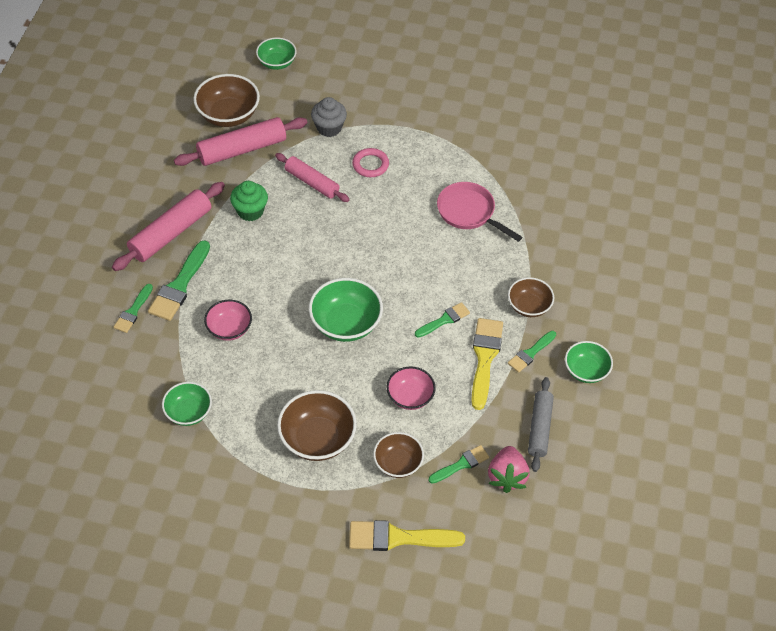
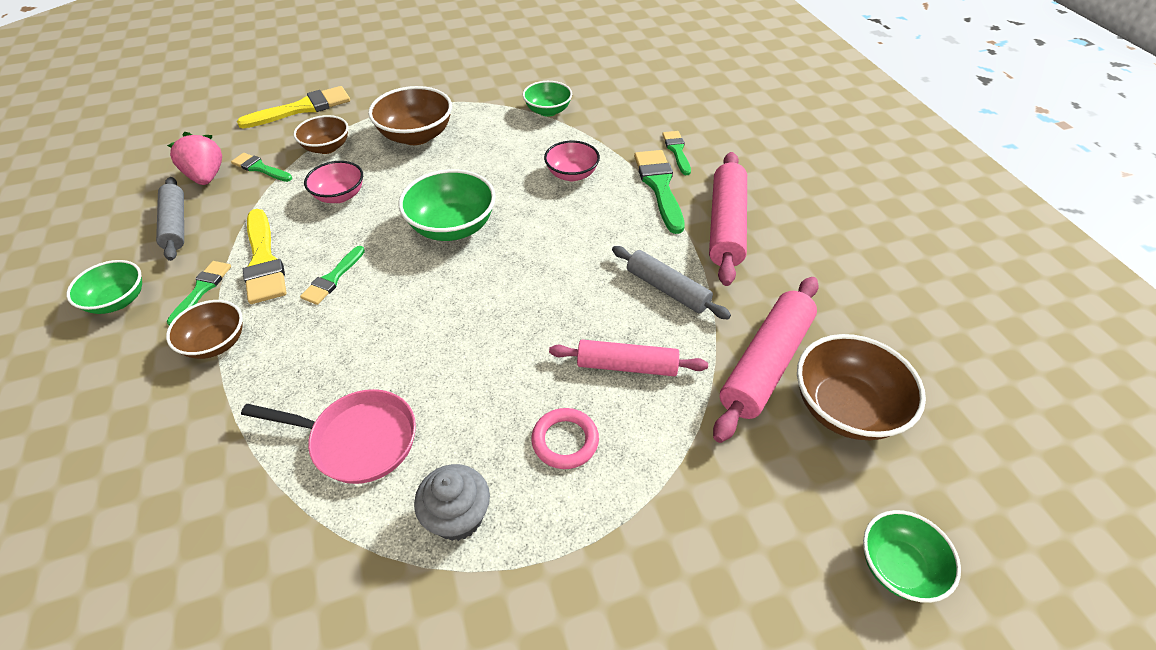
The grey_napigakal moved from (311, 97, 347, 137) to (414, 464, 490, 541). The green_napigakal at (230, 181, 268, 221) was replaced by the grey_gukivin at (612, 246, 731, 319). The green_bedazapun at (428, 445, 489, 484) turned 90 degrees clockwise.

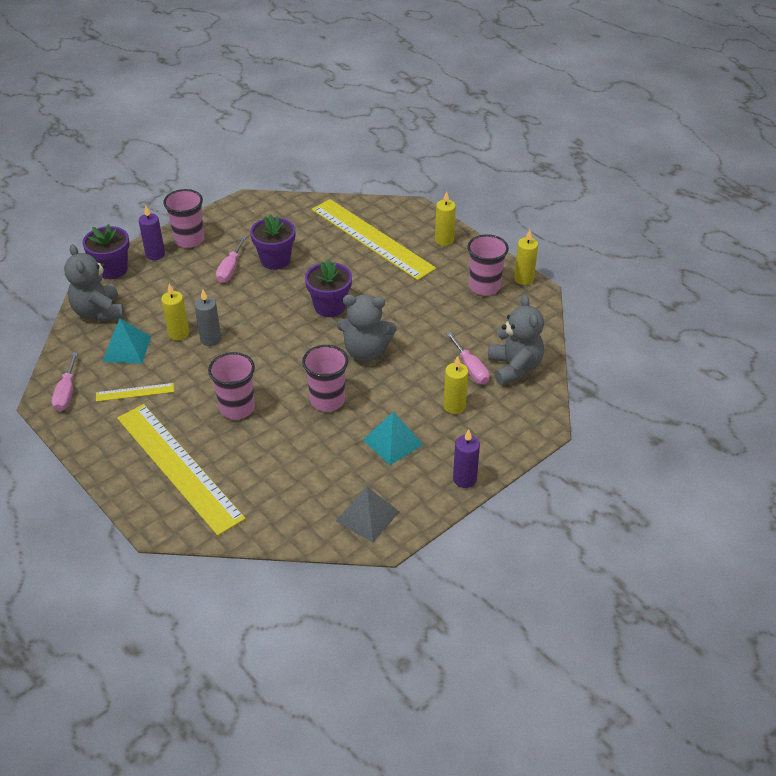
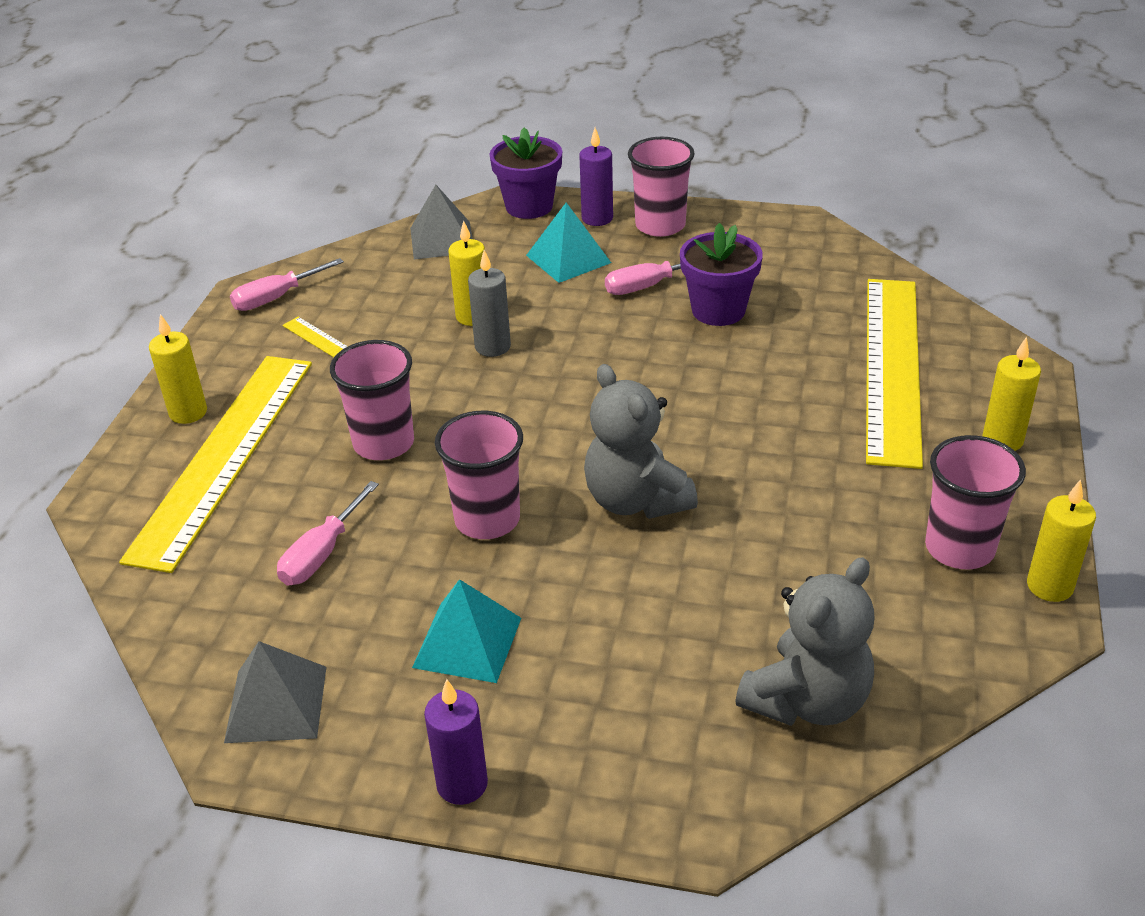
The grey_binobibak at (64, 244, 124, 321) was replaced by the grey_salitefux at (410, 185, 473, 259). The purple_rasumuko at (305, 259, 352, 317) disappeared. The turquoise_salitefux moved from (103, 319, 151, 364) to (526, 203, 611, 283). The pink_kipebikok moved from (446, 332, 489, 384) to (277, 481, 379, 586). The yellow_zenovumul moved from (443, 356, 468, 414) to (149, 314, 207, 424).

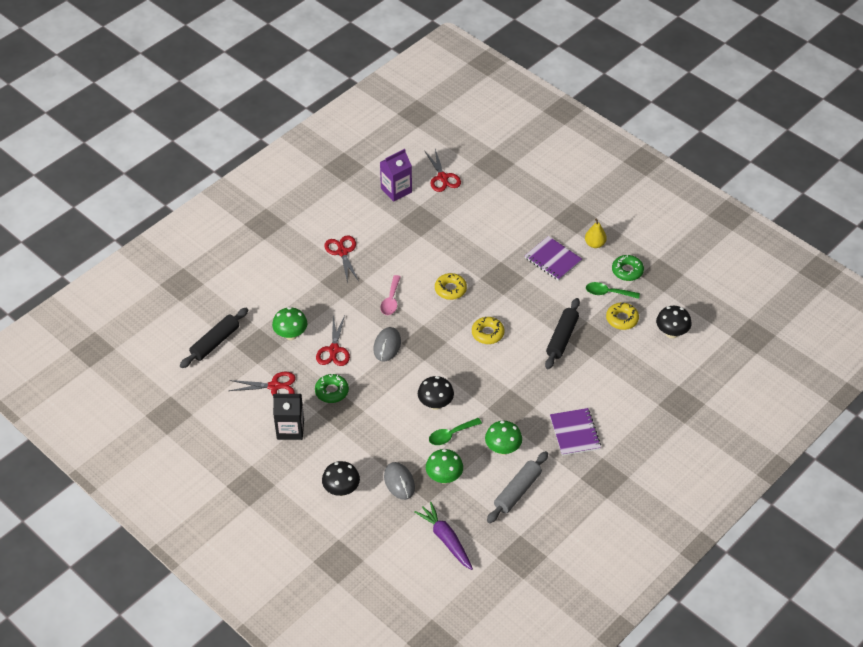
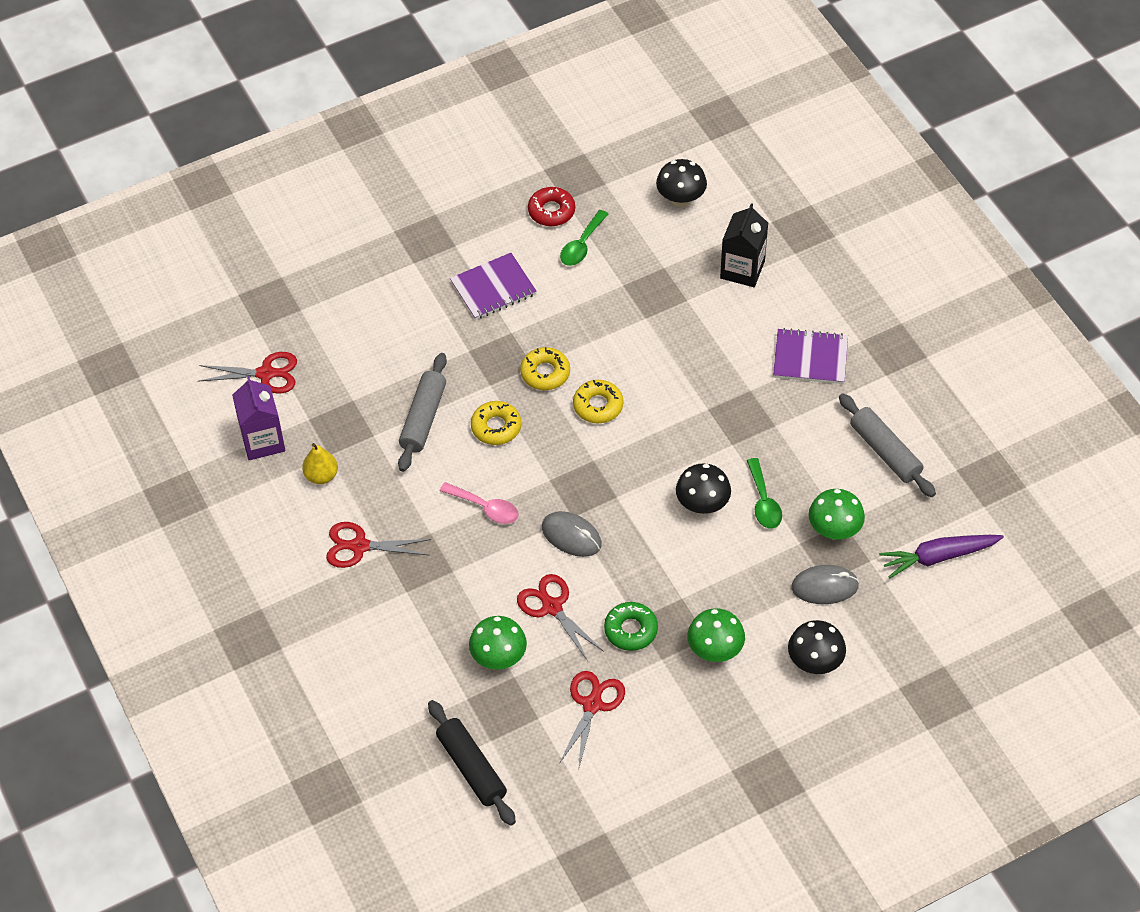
The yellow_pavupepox moved from (585, 218, 607, 248) to (302, 443, 338, 484). The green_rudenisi at (612, 255, 644, 281) became the red_rudenisi at (528, 187, 575, 226). The black_gukivin at (545, 298, 580, 369) disappeared. The yellow_rudenisi moved from (606, 303, 639, 330) to (520, 347, 570, 390). The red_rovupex at (316, 315, 350, 366) turned 150 degrees counterclockwise. The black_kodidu moved from (273, 394, 304, 440) to (720, 203, 768, 287). The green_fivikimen moved from (485, 421, 522, 455) to (687, 608, 745, 662). The grey_gukivin at (398, 353, 447, 472) appeared.

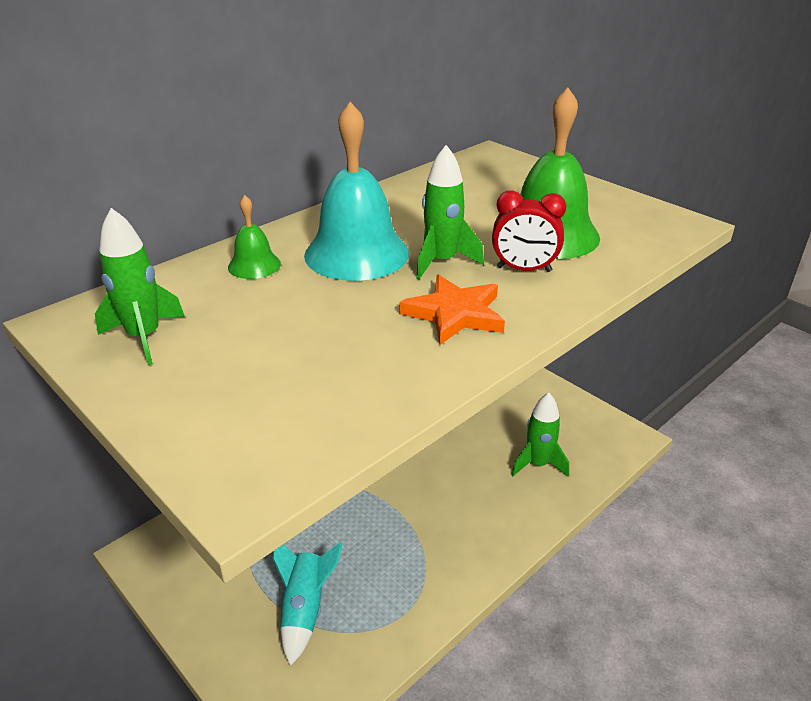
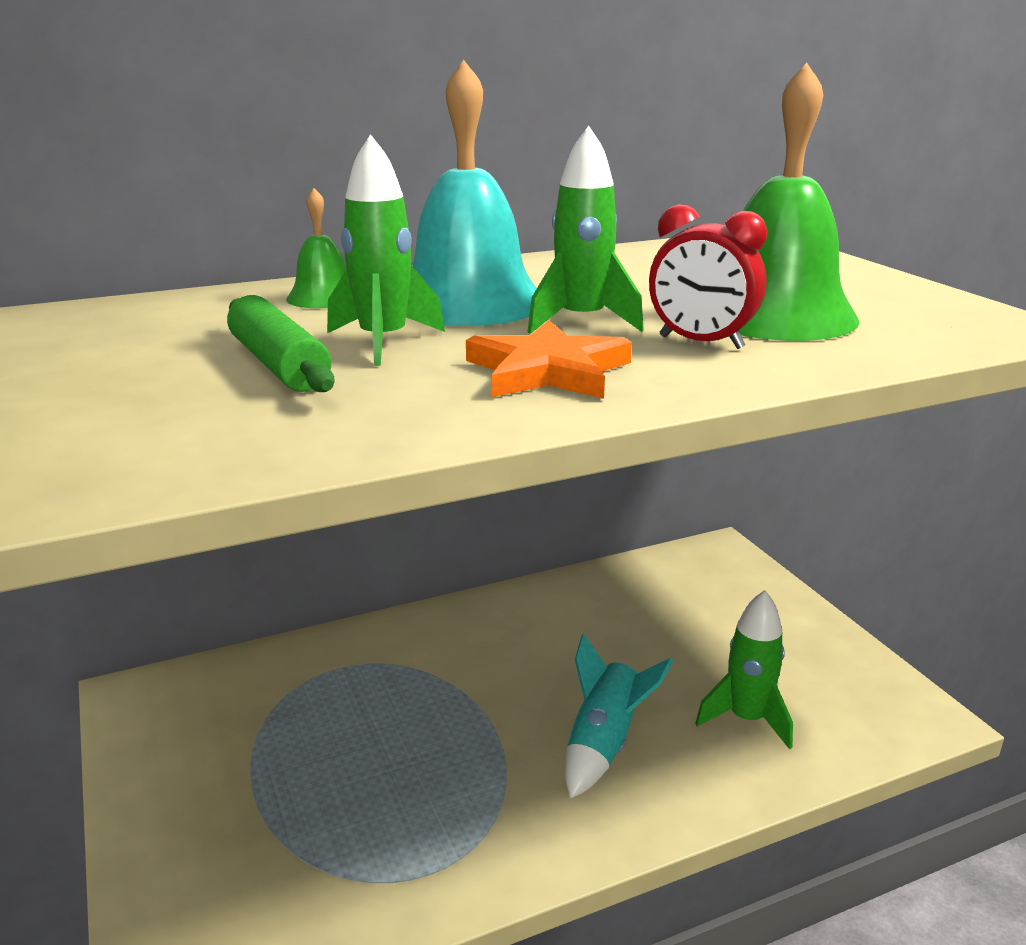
The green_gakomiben moved from (95, 208, 185, 365) to (327, 134, 445, 366). The turquoise_gakomiben moved from (273, 542, 343, 666) to (565, 634, 673, 799). The green_gukivin at (227, 295, 335, 392) appeared.

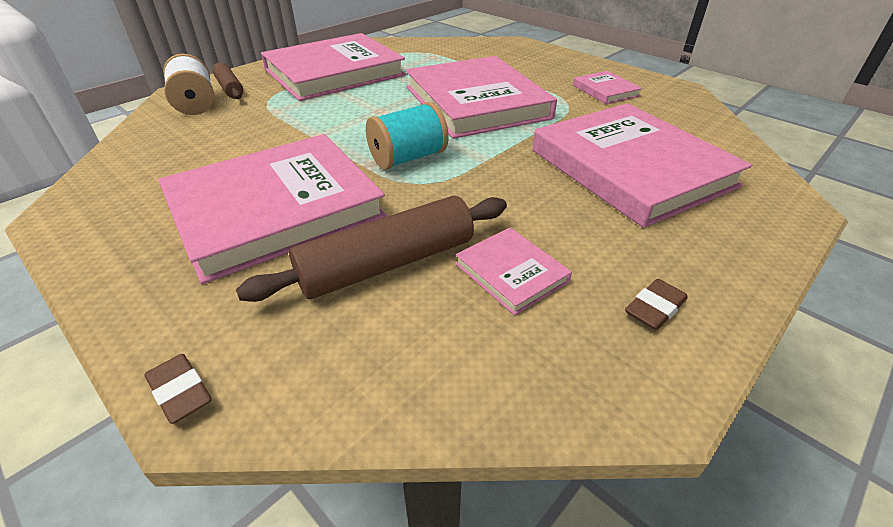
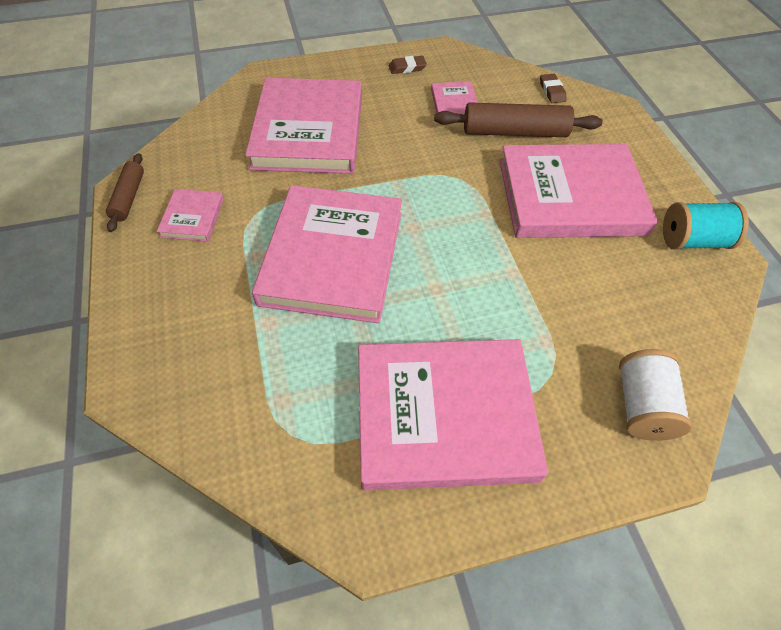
The brown_gukivin moved from (212, 62, 243, 99) to (106, 153, 144, 232). The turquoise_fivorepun moved from (366, 102, 449, 170) to (663, 202, 749, 250). The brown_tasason moved from (144, 354, 212, 424) to (540, 74, 566, 103).

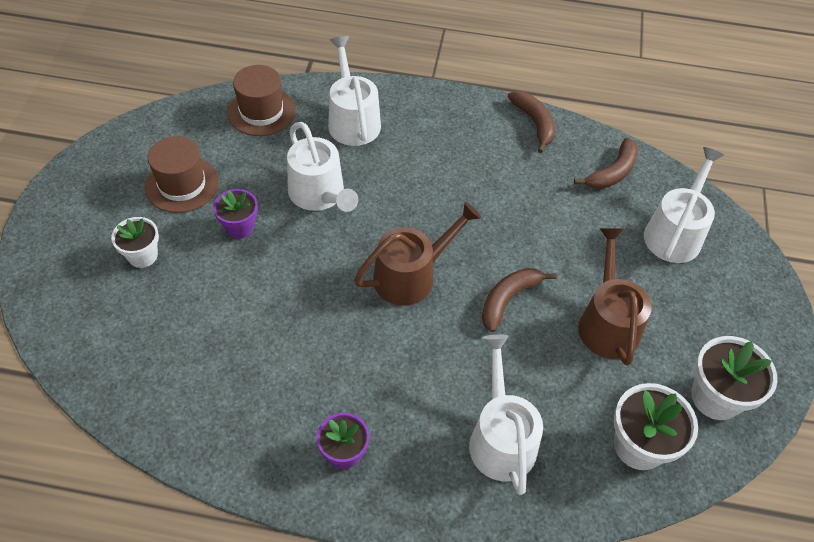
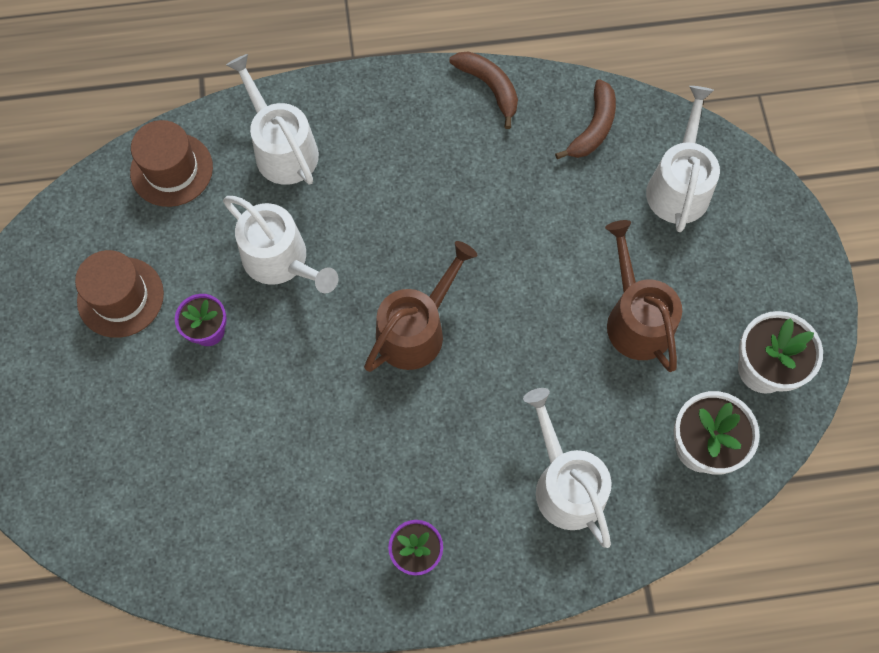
The white_rasumuko at (111, 217, 159, 268) disappeared. The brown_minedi at (482, 268, 557, 332) disappeared.

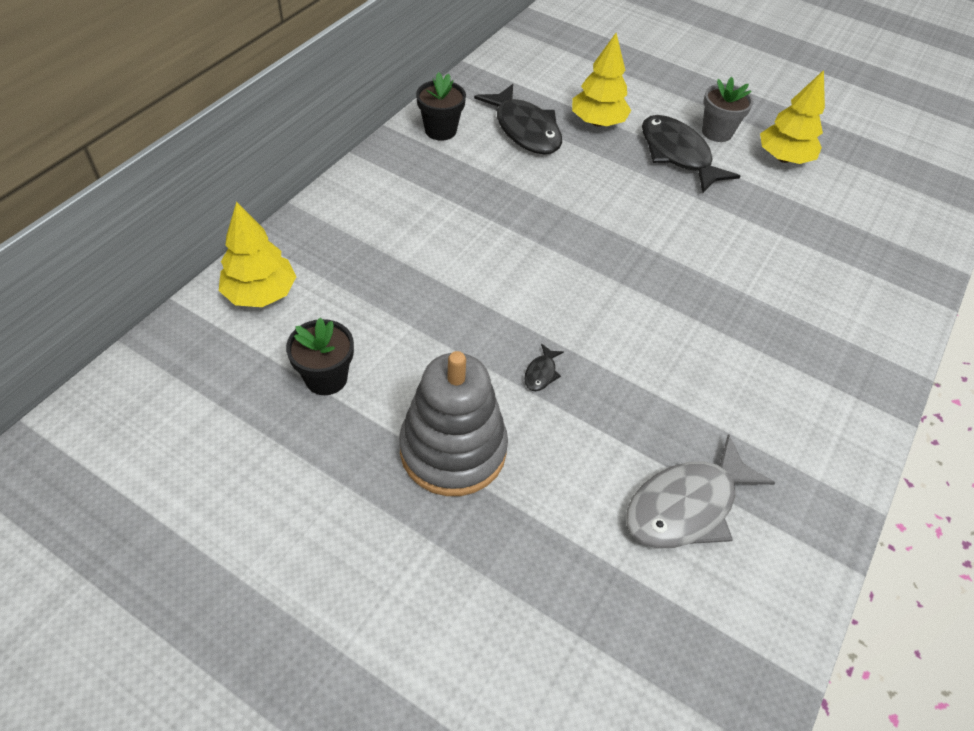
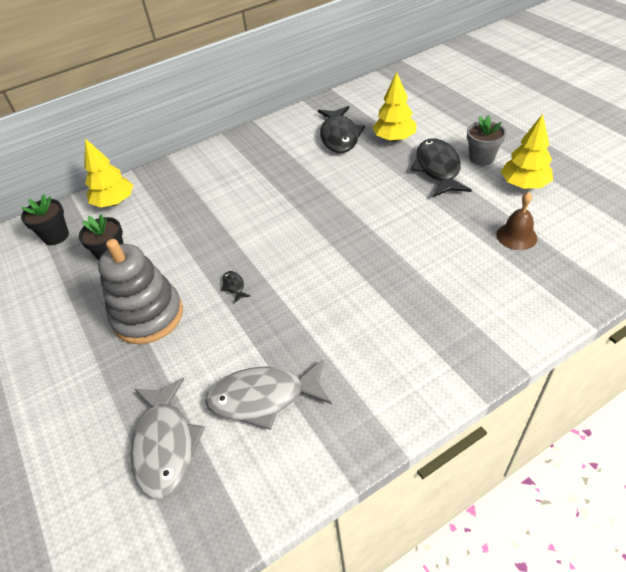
The black_rasumuko moved from (416, 72, 466, 141) to (21, 194, 69, 245). The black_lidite at (524, 343, 564, 391) turned 105 degrees clockwise. The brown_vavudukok at (496, 192, 537, 250) appeared. The grey_lidite at (131, 377, 205, 499) appeared.

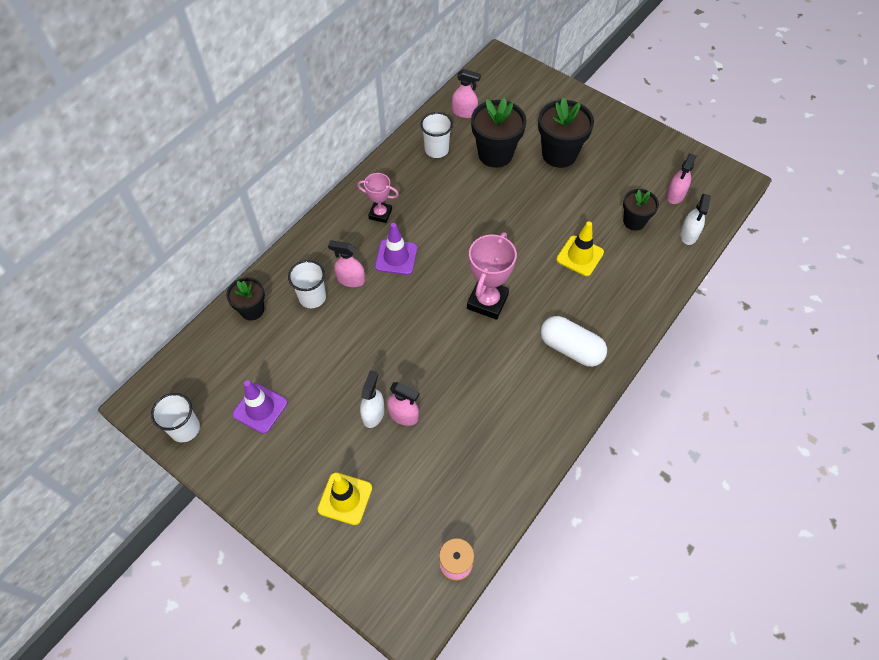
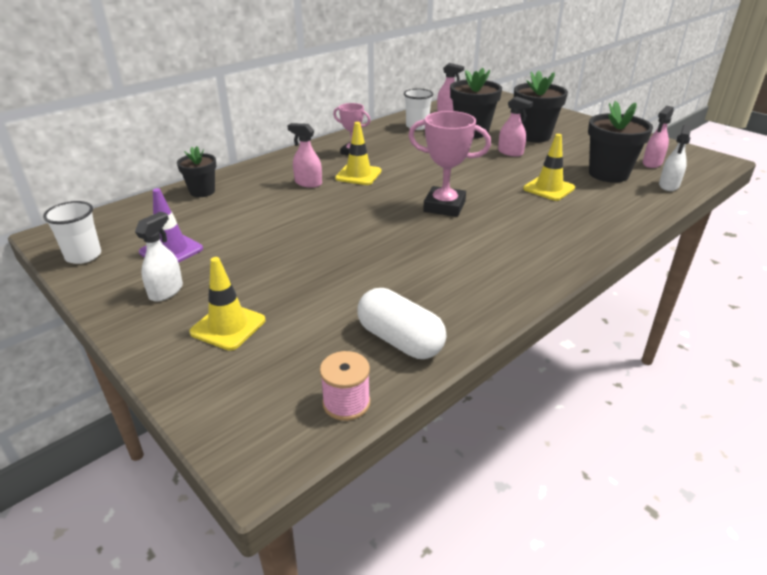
The black_rasumuko at (623, 189, 659, 230) changed to 1.66 times the size. The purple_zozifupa at (375, 223, 417, 275) became the yellow_zozifupa at (335, 122, 382, 185). The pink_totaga at (467, 232, 517, 320) turned 75 degrees clockwise. The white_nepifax at (288, 260, 326, 308) disappeared. The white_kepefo moved from (541, 316, 607, 367) to (357, 288, 446, 359). The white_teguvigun moved from (360, 370, 384, 428) to (135, 212, 183, 301). The pink_teguvigun moved from (387, 382, 419, 426) to (498, 96, 533, 157).

